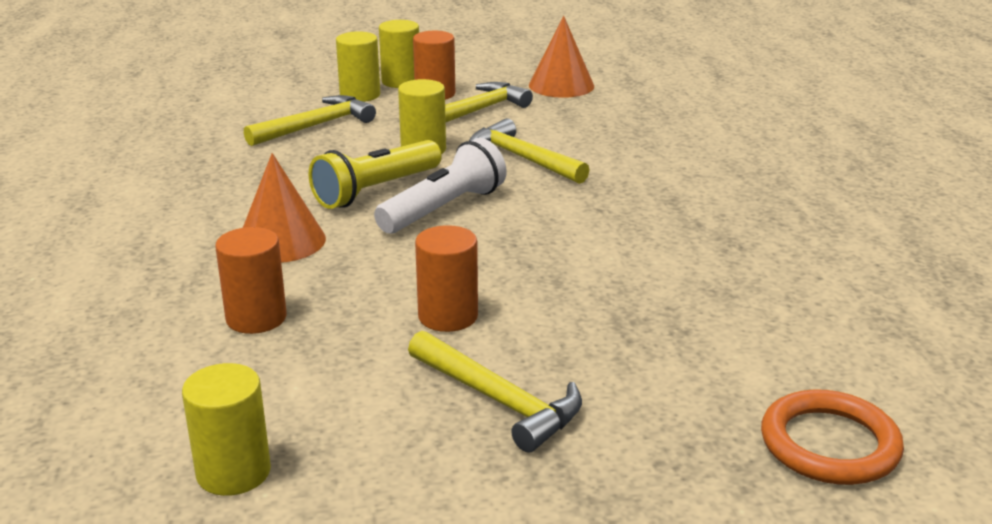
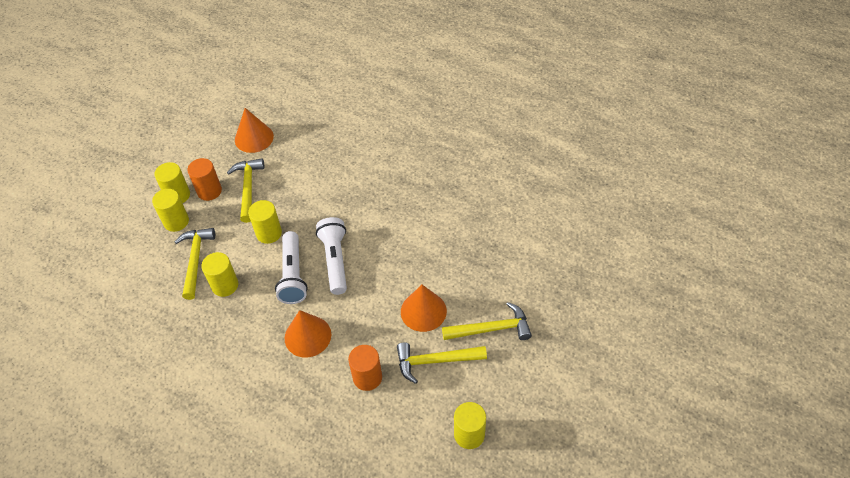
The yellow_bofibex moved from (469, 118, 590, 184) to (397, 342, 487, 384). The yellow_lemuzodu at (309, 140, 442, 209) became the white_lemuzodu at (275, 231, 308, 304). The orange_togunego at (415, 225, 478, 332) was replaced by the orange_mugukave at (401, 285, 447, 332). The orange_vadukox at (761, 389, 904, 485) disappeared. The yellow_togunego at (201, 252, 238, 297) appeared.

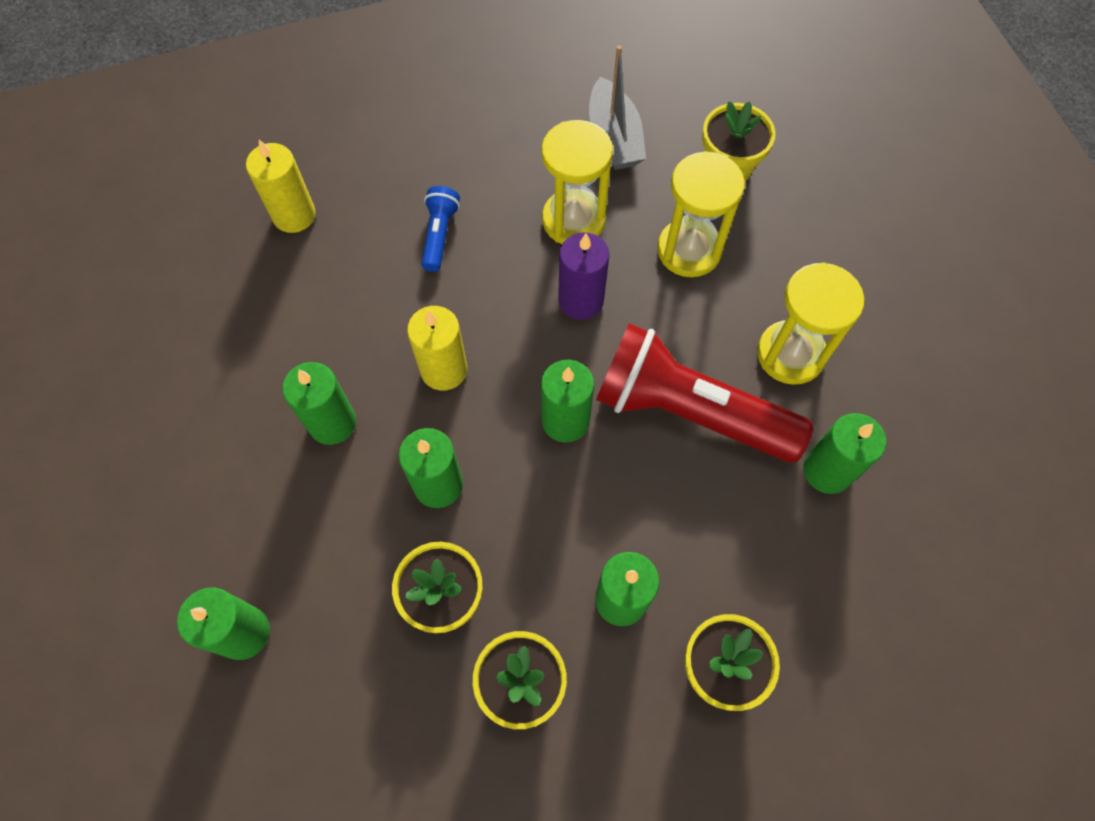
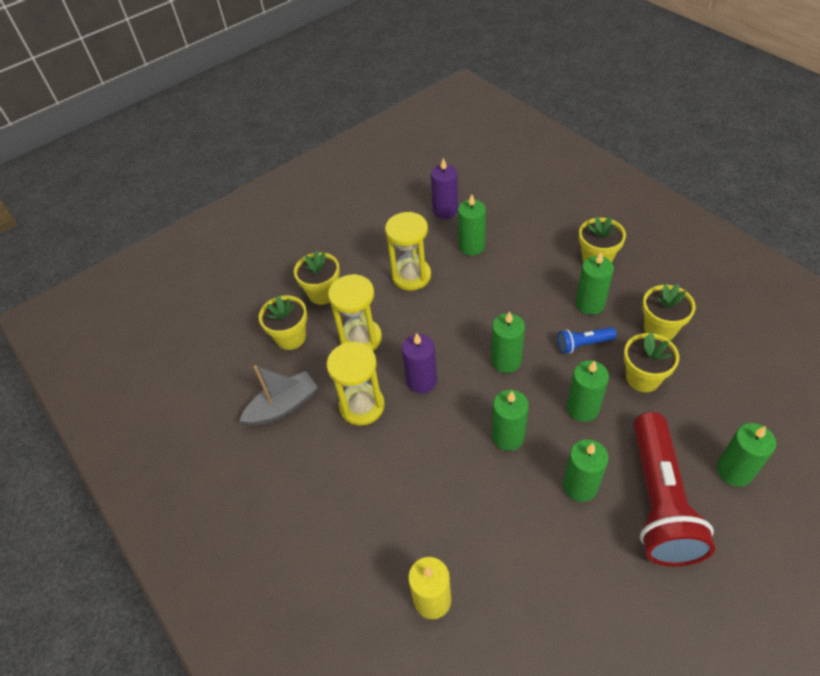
The blue_lemuzodu moved from (421, 186, 460, 272) to (557, 327, 616, 354). The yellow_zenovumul at (407, 306, 467, 391) became the green_zenovumul at (492, 390, 529, 451). The red_lemuzodu moved from (596, 323, 813, 463) to (633, 412, 715, 566). The purple_zenovumul at (431, 158, 458, 219) appeared. The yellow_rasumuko at (294, 251, 340, 305) appeared.

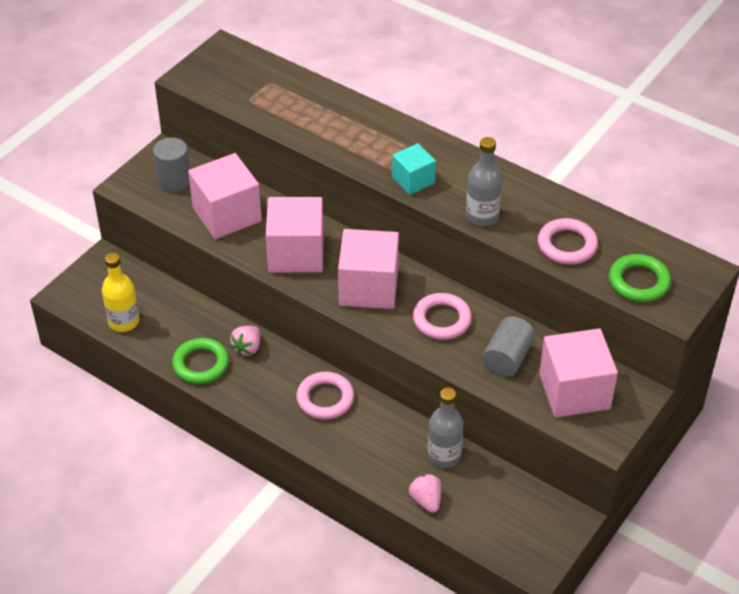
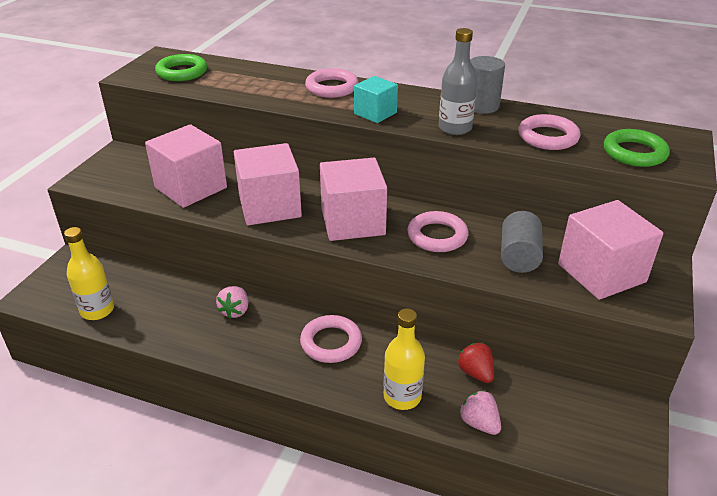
The grey_togunego moved from (153, 137, 190, 192) to (470, 56, 505, 114). The green_vadukox moved from (172, 338, 229, 384) to (155, 54, 207, 81). The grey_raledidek at (427, 387, 464, 468) was replaced by the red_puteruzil at (457, 343, 494, 383). The pink_vadukox at (305, 68, 359, 98) appeared. The yellow_raledidek at (383, 308, 425, 410) appeared.

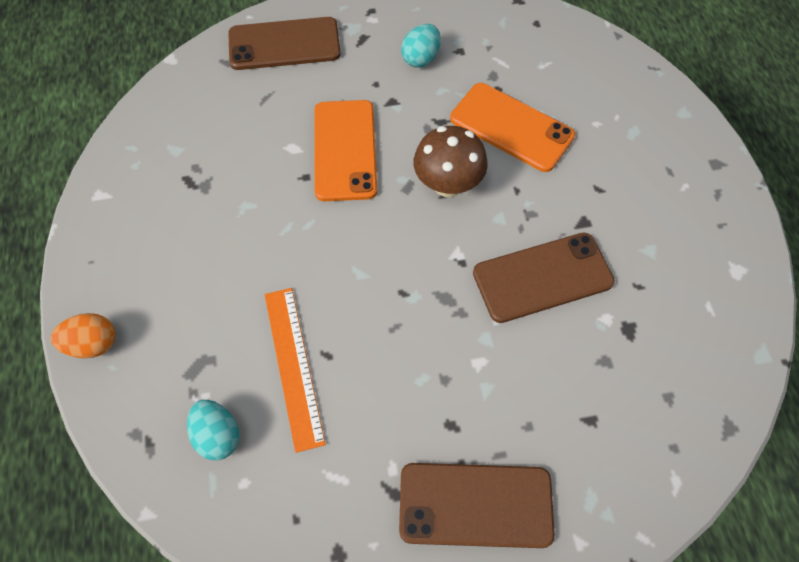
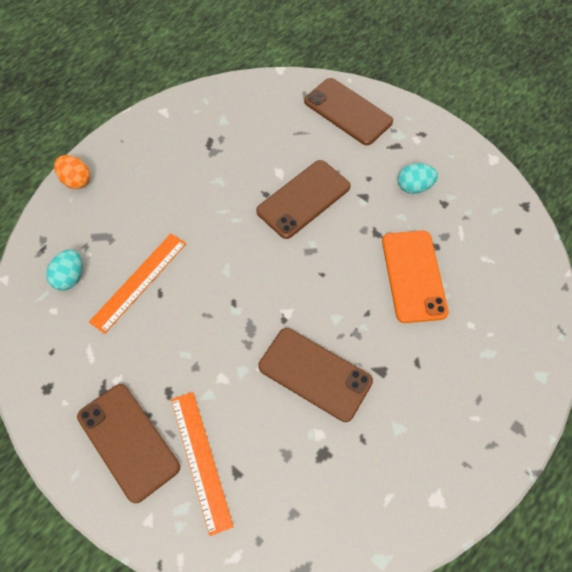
The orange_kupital at (314, 100, 377, 201) became the brown_kupital at (256, 160, 351, 239). The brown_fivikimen at (414, 126, 488, 197) disappeared. The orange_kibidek at (171, 392, 234, 536) appeared.

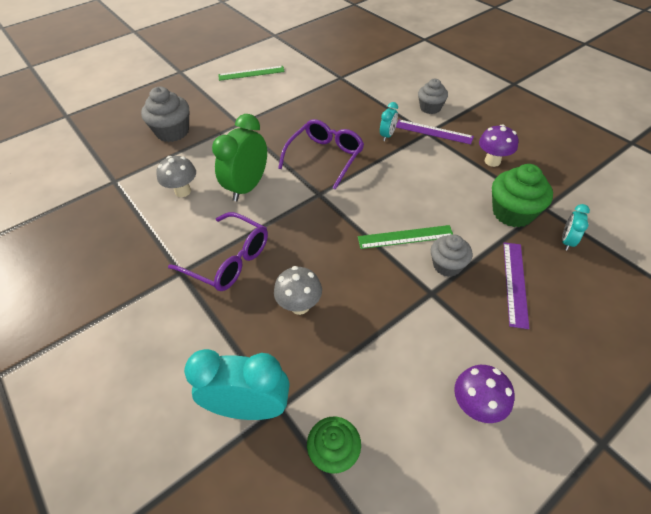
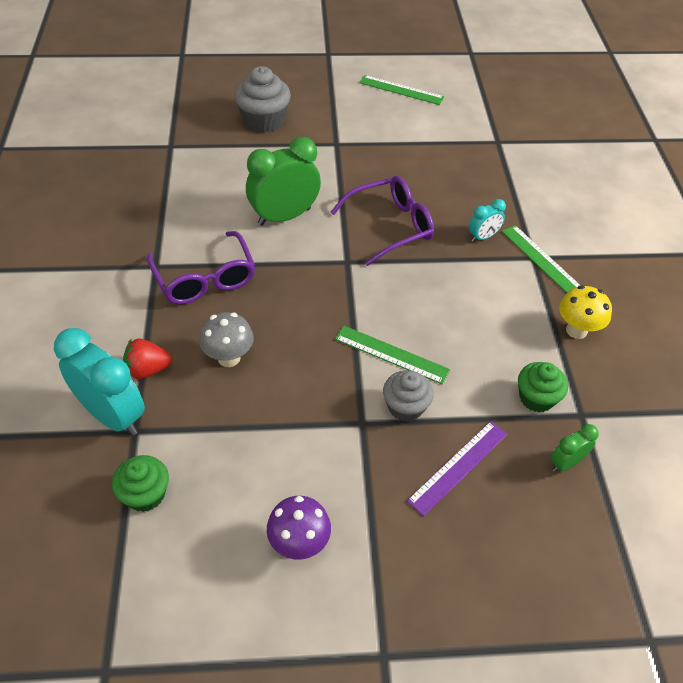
The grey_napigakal at (418, 79, 448, 114) disappeared. The purple_kibidek at (396, 120, 474, 145) became the green_kibidek at (502, 225, 580, 293). The purple_fivikimen at (479, 124, 518, 167) became the yellow_fivikimen at (559, 285, 612, 339). The grey_fivikimen at (156, 156, 196, 197) disappeared. The green_napigakal at (492, 164, 553, 227) changed to 0.66 times the size. The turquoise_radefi at (562, 204, 590, 251) became the green_radefi at (550, 424, 599, 472). The red_puteruzil at (123, 339, 173, 379) appeared.

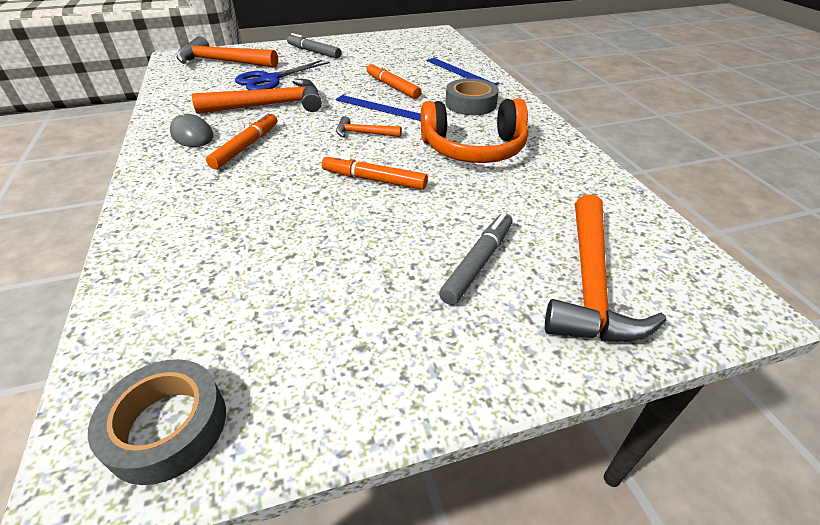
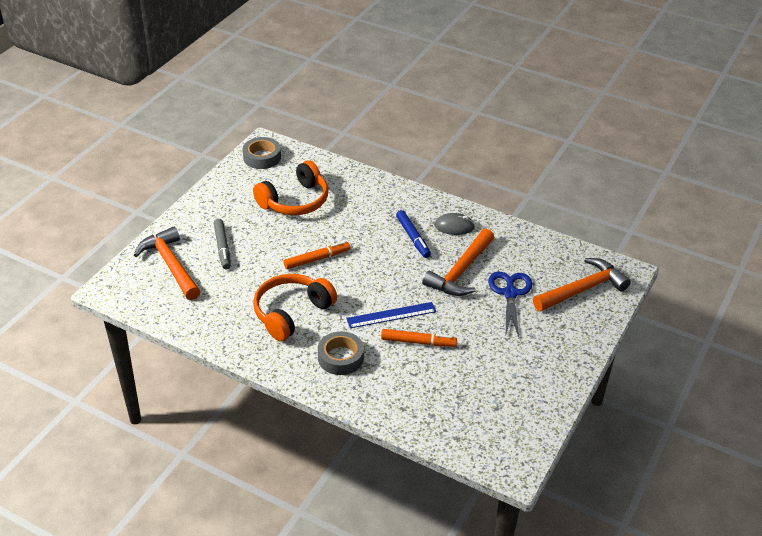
The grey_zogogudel at (287, 33, 341, 59) disappeared. The blue_kibidek at (426, 57, 500, 85) disappeared. The orange_zogogudel at (206, 112, 277, 169) became the blue_zogogudel at (396, 210, 431, 258). The orange_bofibex at (336, 116, 402, 138) disappeared. The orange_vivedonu at (253, 160, 328, 215) appeared.

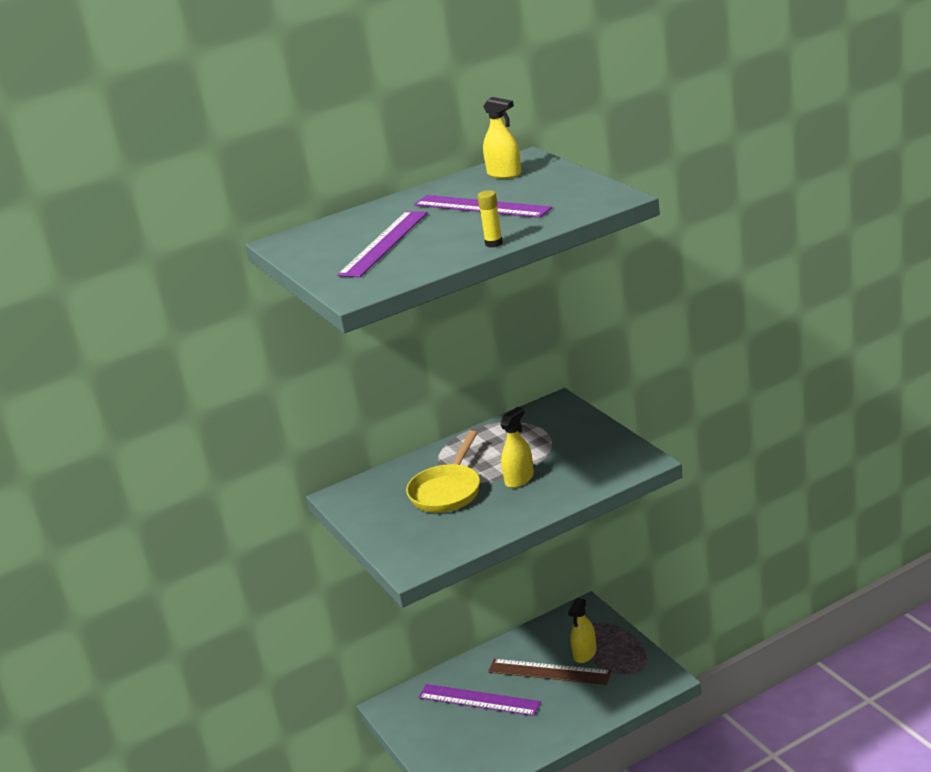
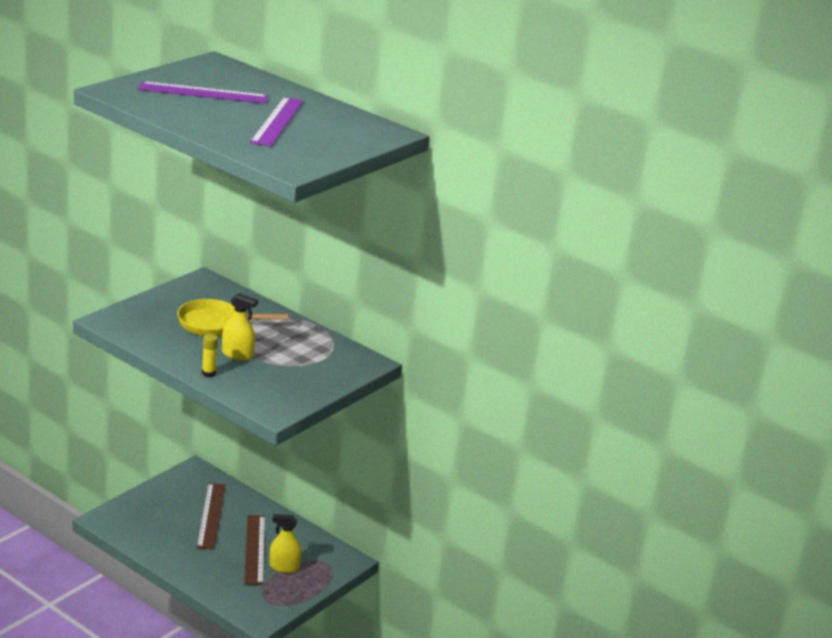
The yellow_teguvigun at (483, 97, 521, 179) disappeared. The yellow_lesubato moved from (477, 190, 503, 248) to (202, 334, 218, 377). The purple_kibidek at (418, 684, 541, 716) became the brown_kibidek at (196, 483, 225, 550).

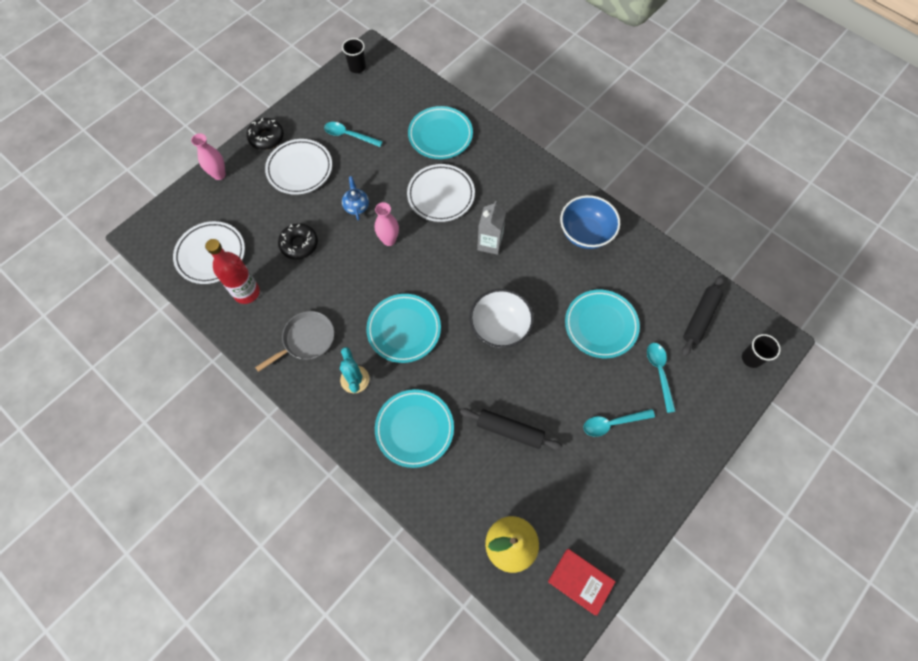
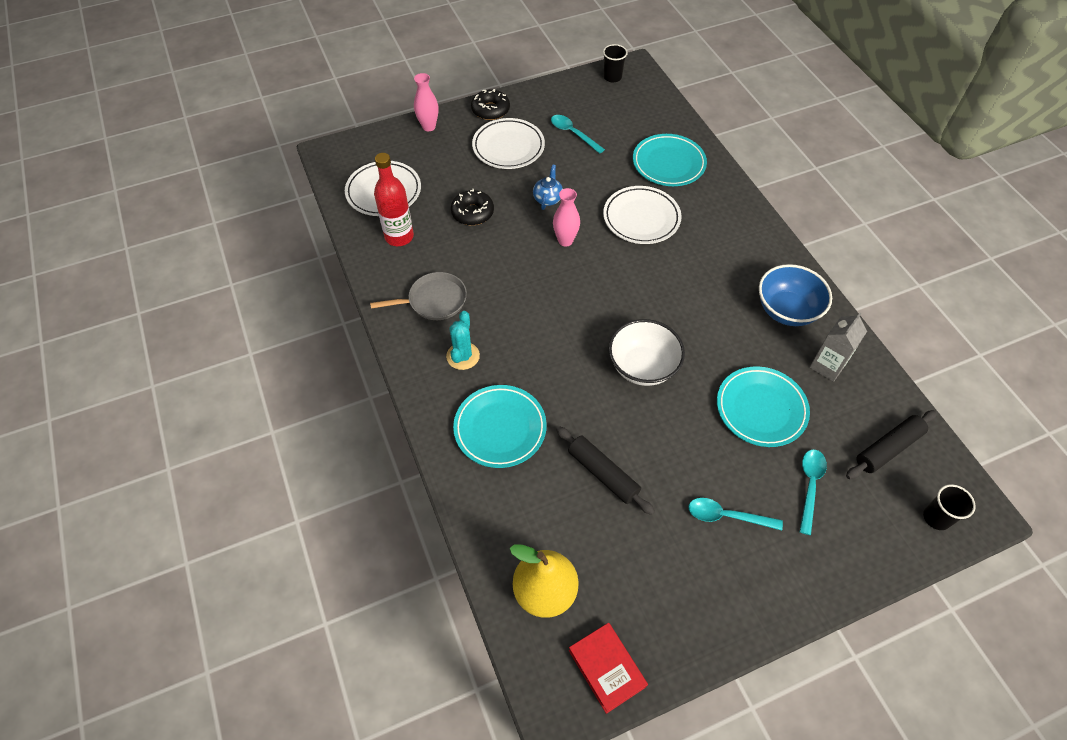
The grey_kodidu moved from (477, 201, 506, 255) to (810, 313, 867, 382). The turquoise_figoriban at (366, 294, 441, 363) disappeared.

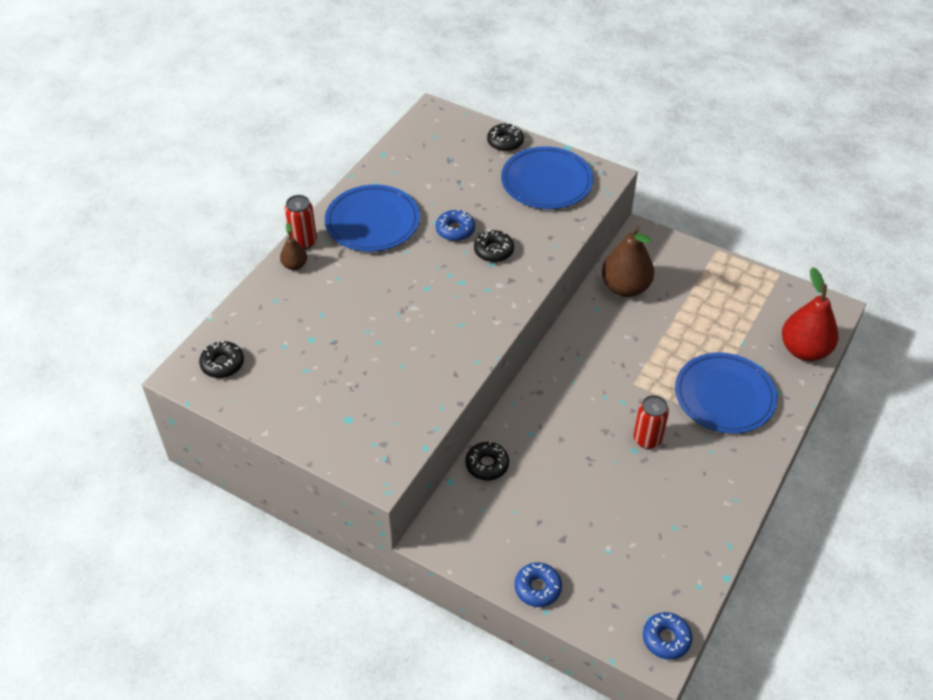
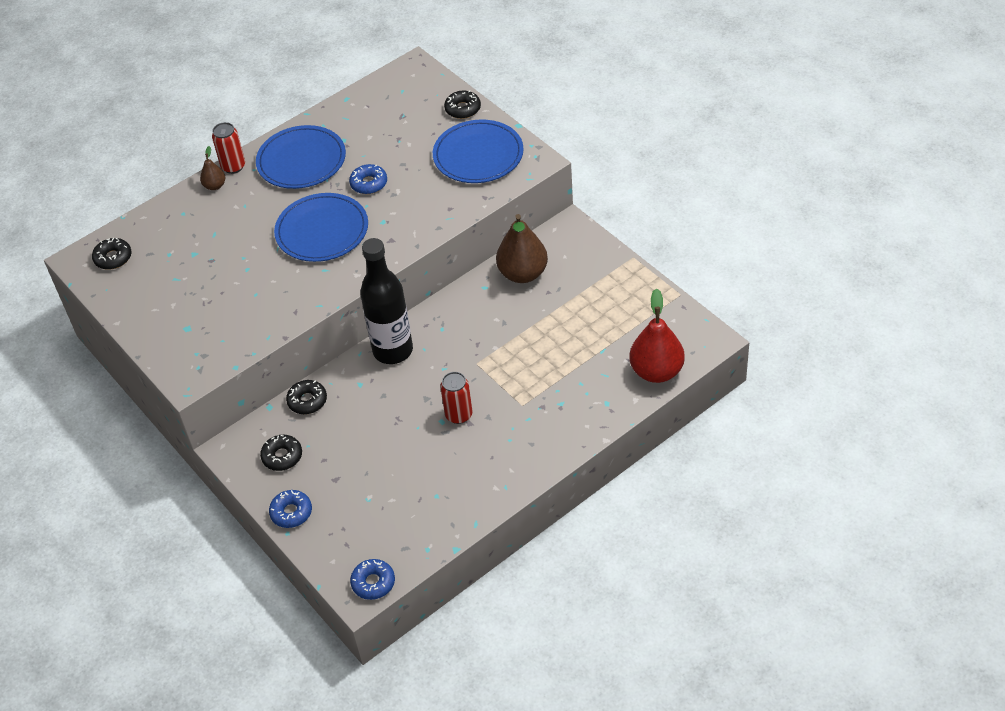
The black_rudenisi moved from (474, 230, 514, 262) to (260, 435, 302, 471). The blue_figoriban moved from (675, 353, 777, 434) to (274, 193, 368, 262). The black_raledidek at (360, 238, 413, 364) appeared.

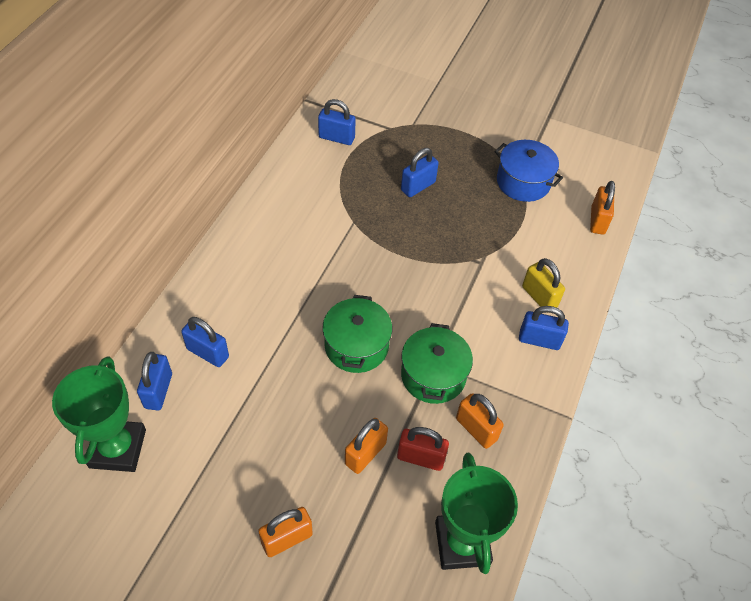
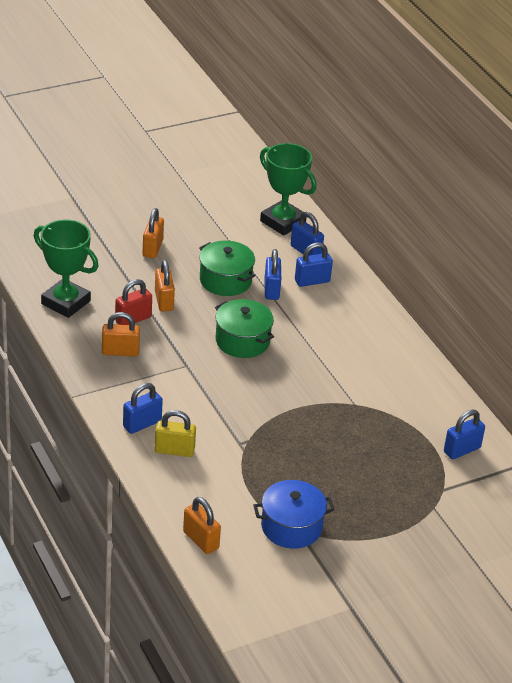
The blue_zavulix moved from (401, 148, 439, 197) to (265, 249, 281, 300). The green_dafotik moved from (401, 323, 473, 404) to (199, 241, 255, 296).

